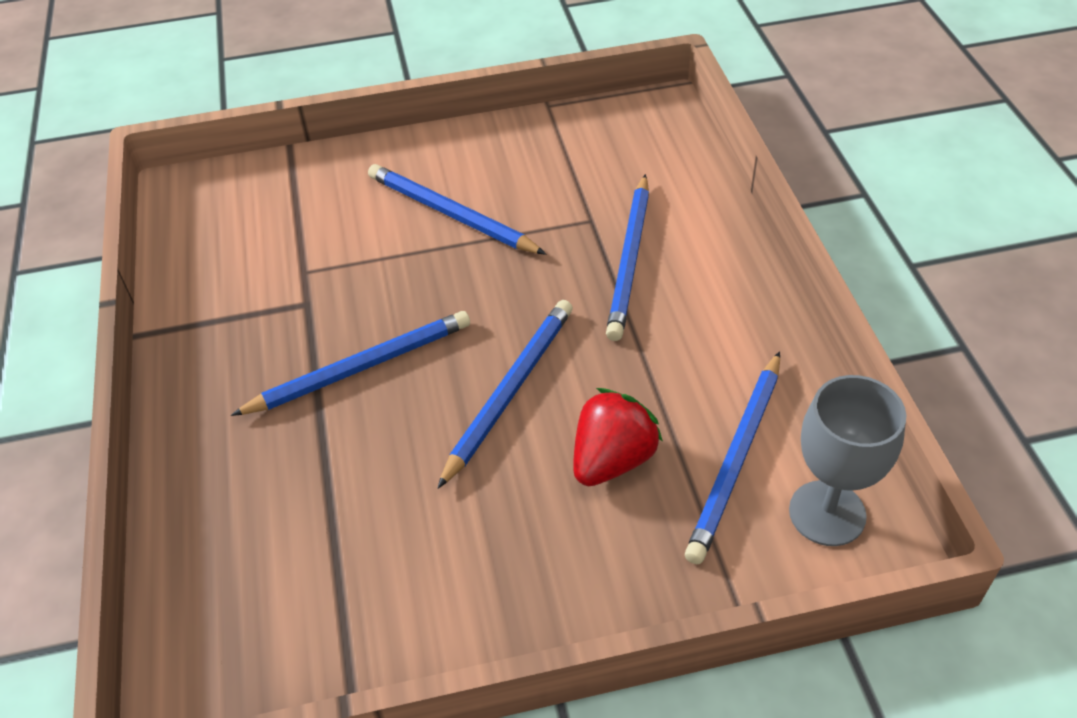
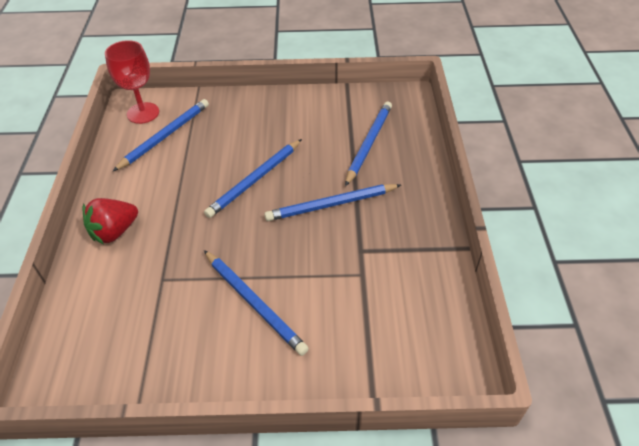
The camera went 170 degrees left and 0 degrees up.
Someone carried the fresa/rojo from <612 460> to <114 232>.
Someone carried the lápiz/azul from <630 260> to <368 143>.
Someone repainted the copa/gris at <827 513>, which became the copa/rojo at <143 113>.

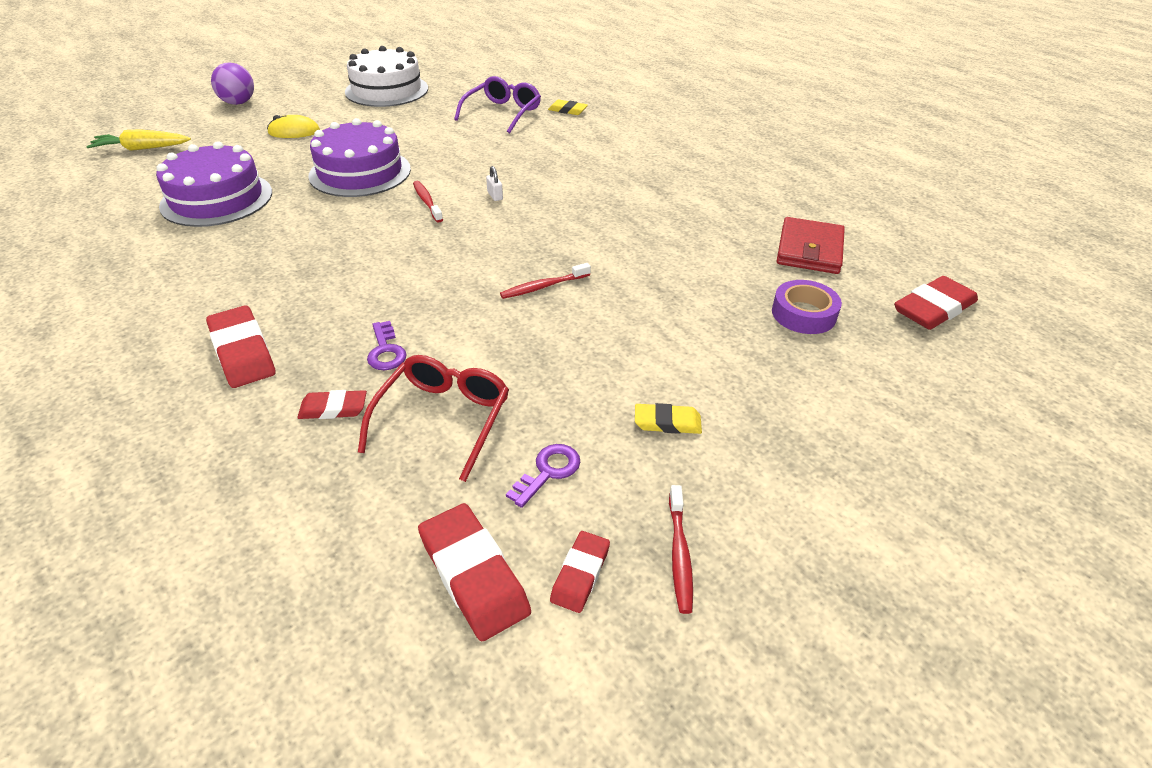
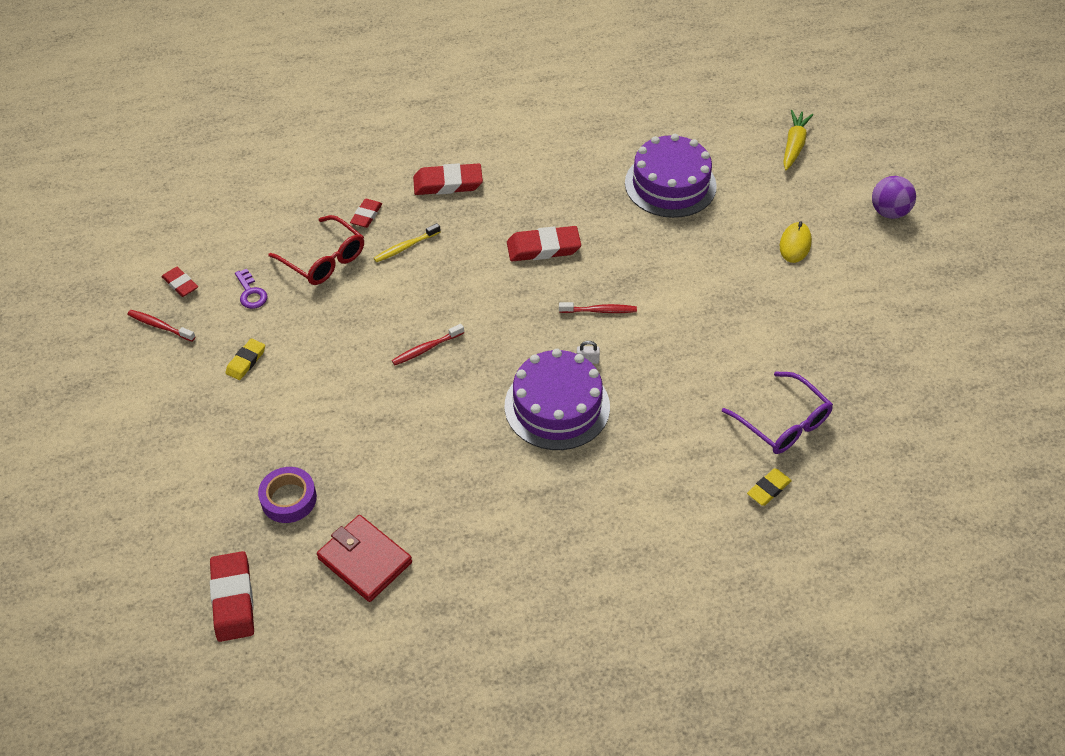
The camera went 115 degrees right and 10 degrees up.
Someone carried the tarta/morado from <360 172> to <557 406>.
Someone took away the tarta/blanco at <387 90>.
Someone swapped the llave/morado at <386 351> for the cepillo de dientes/amarillo at <405 247>.
Someone carried the goma de borrar/rojo from <473 575> to <543 248>.
Someone rotated the cepillo de dientes/rojo at <543 286> by 120 degrees counterclockwise.

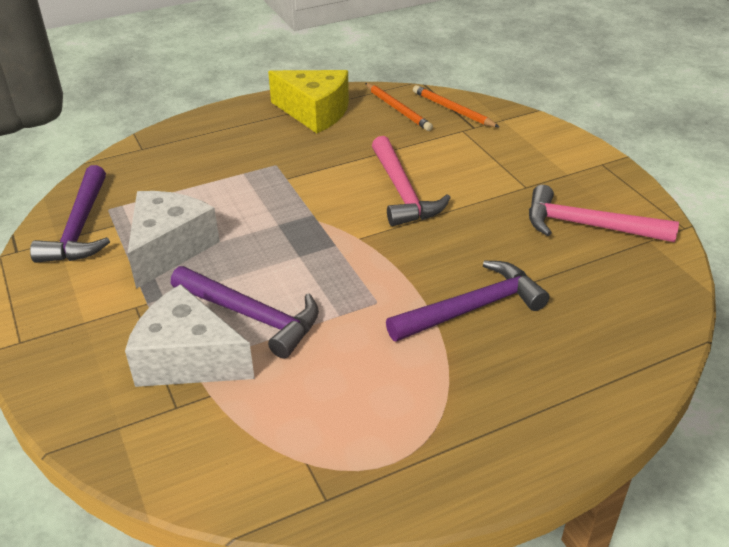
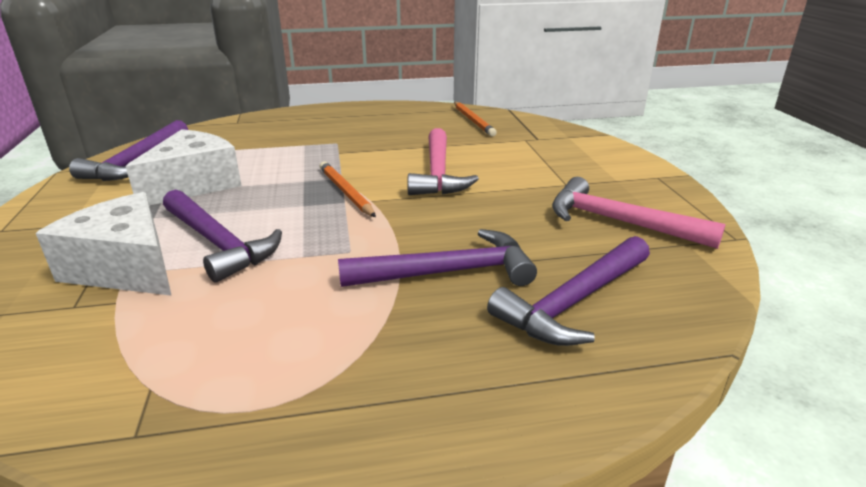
The camera went 15 degrees right and 10 degrees down.
Someone took away the queso/amarillo at <315 112>.
Someone carried the lápiz/naranja from <453 110> to <345 192>.
Someone put down the martillo/morado at <574 302>.

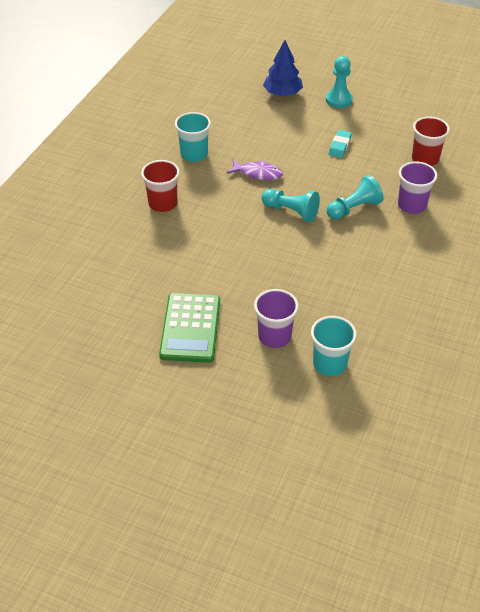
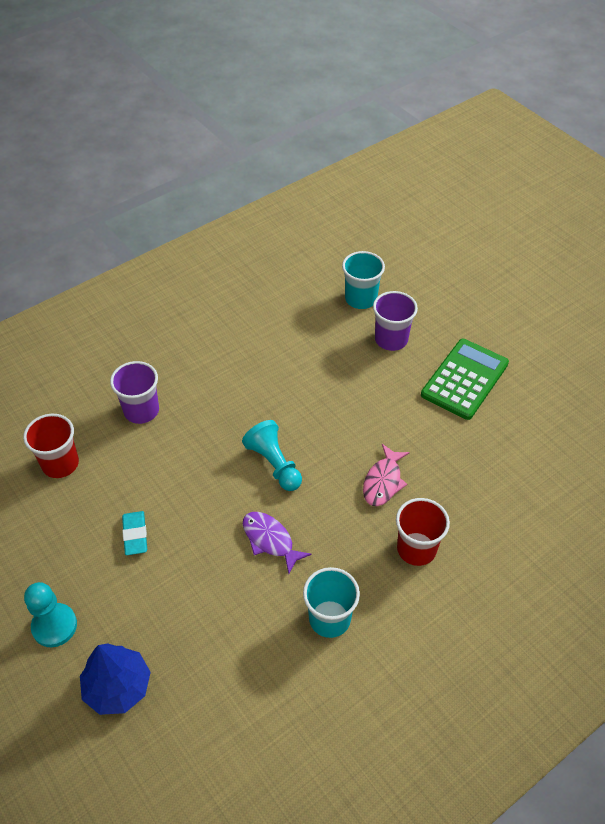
The camera went 150 degrees left and 5 degrees up.
Someone took away the peón/turquesa at <354 208>.
Someone rotated the goma de borrar/turquesa at <340 146> by 60 degrees counterclockwise.
Someone put down the pez/rosa at <383 481>.

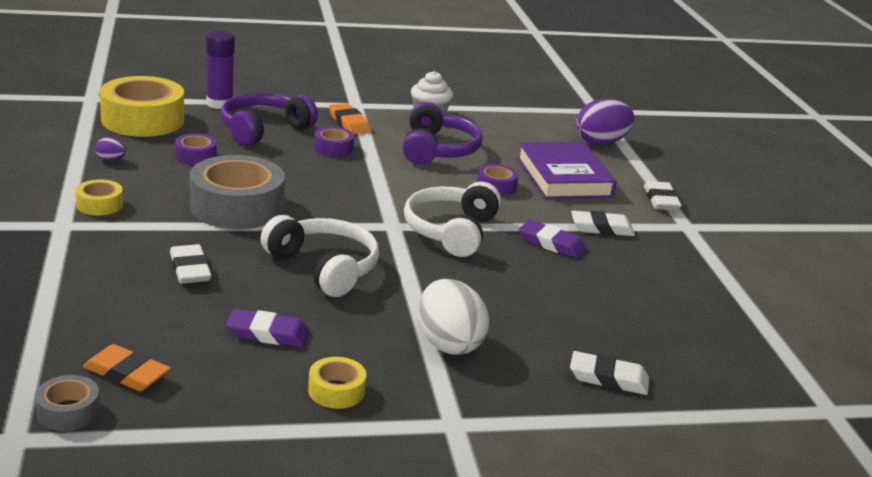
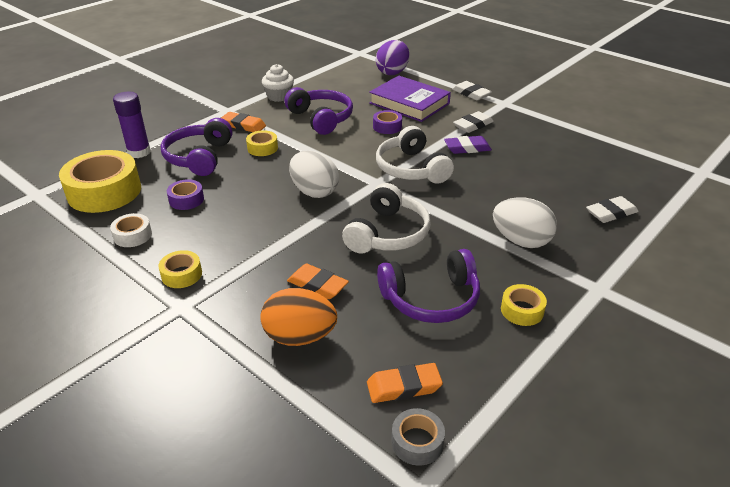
The camera went 35 degrees left and 10 degrees up.
Someone swapped the huevo/morado at <111 160> for the cinta adhesiva/blanco at <132 235>.
Someone repainted the goma de borrar/blanco at <190 269>, which became the goma de borrar/naranja at <317 285>.
Someone took away the cinta adhesiva/gris at <237 207>.
Someone swapped the goma de borrar/morado at <268 334> for the auriculares/morado at <431 299>.
Someone rotated the auriculares/blanco at <324 268> by 105 degrees clockwise.
Someone repainted the cinta adhesiva/morado at <333 148>, which became the cinta adhesiva/amarillo at <262 148>.
Someone put down the huevo/naranja at <299 337>.
Someone put down the huevo/blanco at <314 192>.

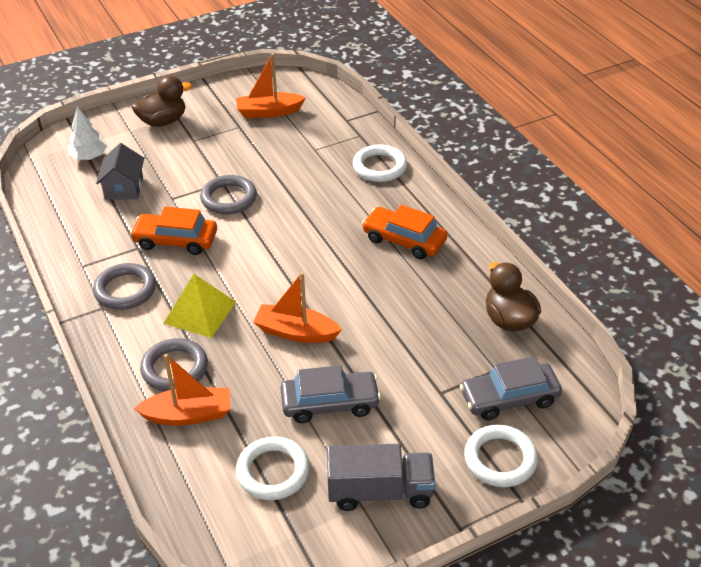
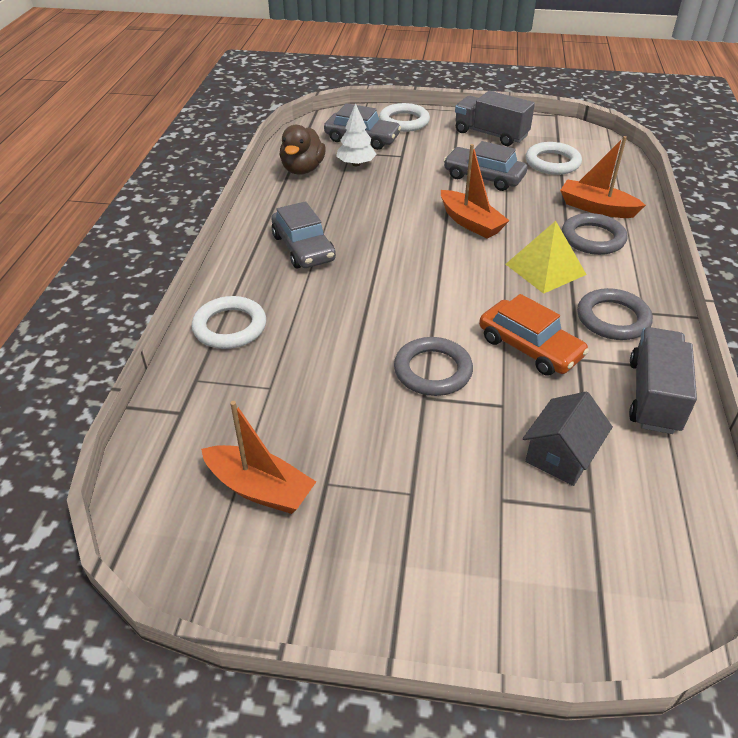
The camera went 145 degrees left and 0 degrees up.
Someone carried the árbol/blanco from <89 157> to <356 164>.
Someone took away the pato/marrón at <163 121>.
Someone repainted the coche/naranja at <404 240>, which became the coche/gris at <303 248>.
Someone put down the camión/gris at <654 396>.

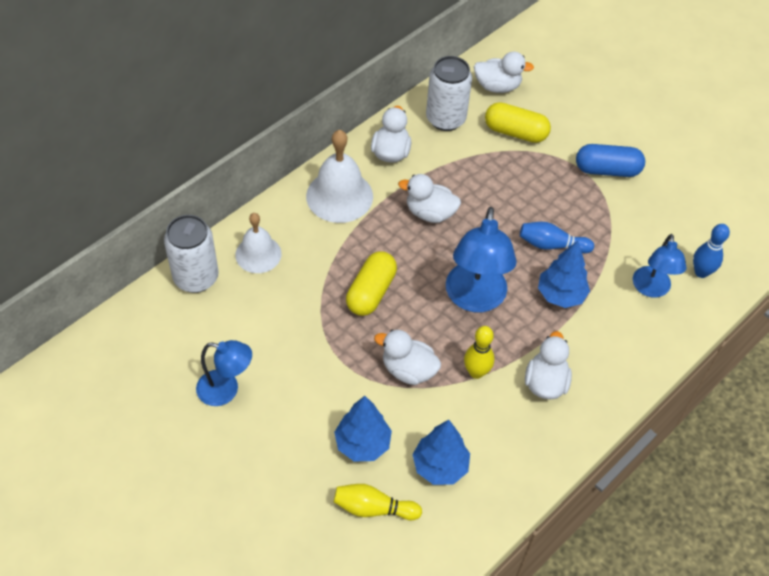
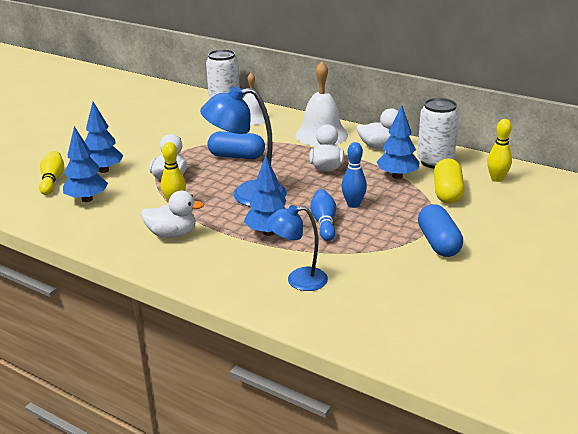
The camera went 80 degrees right and 25 degrees down.
Someone took away the lámpara/azul at <226 390>.
Someone repainted the cápsula/amarillo at <371 292>, which became the cápsula/azul at <236 156>.
Someone swapped the pato/blanco at <497 86> for the bolo/amarillo at <497 179>.
Someone carried the bolo/azul from <701 272> to <353 204>.
Someone put down the árbol/azul at <397 176>.

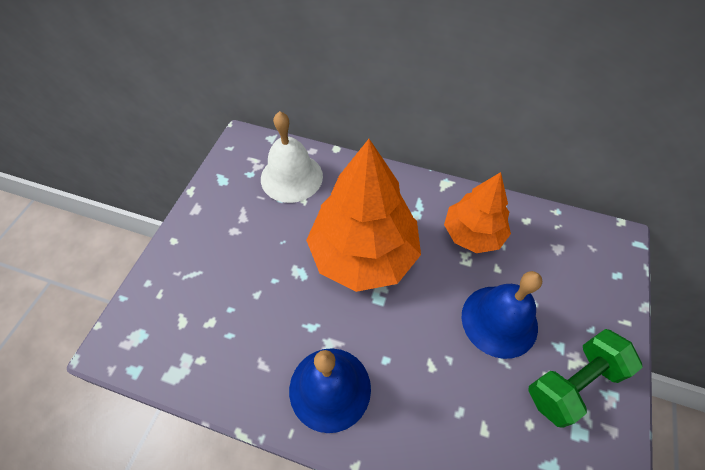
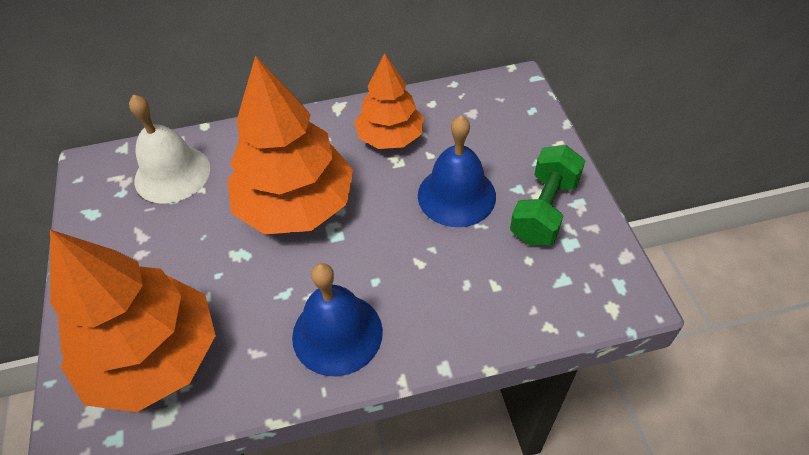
The camera went 30 degrees left and 5 degrees down.
Someone put down the árbol/naranja at <154 357>.

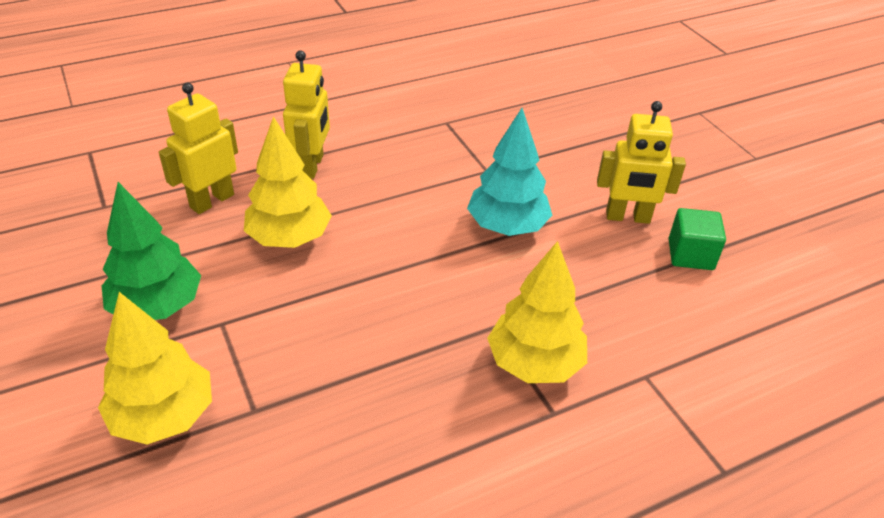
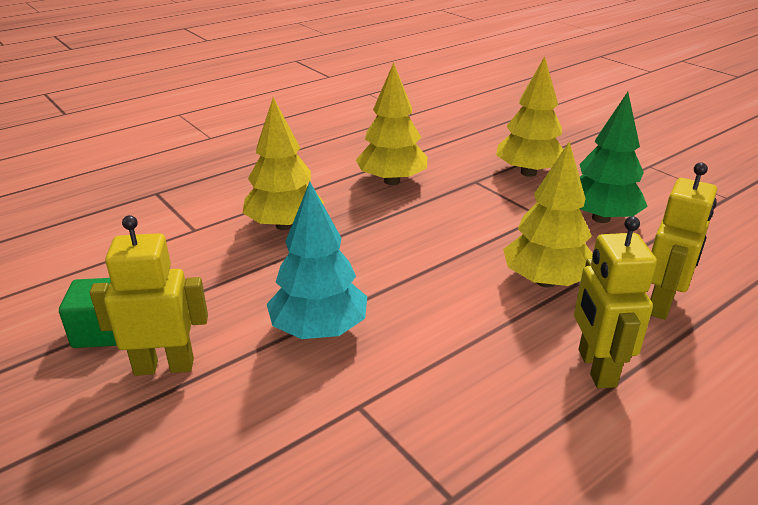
The camera went 170 degrees right and 10 degrees down.
Someone put down the árbol/amarillo at <392 181>.

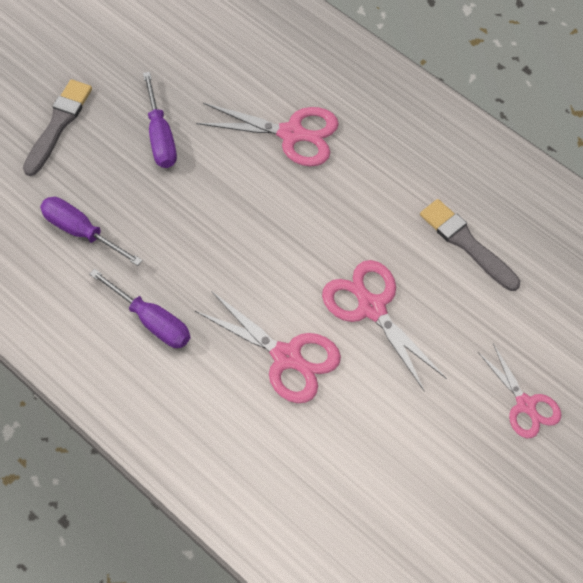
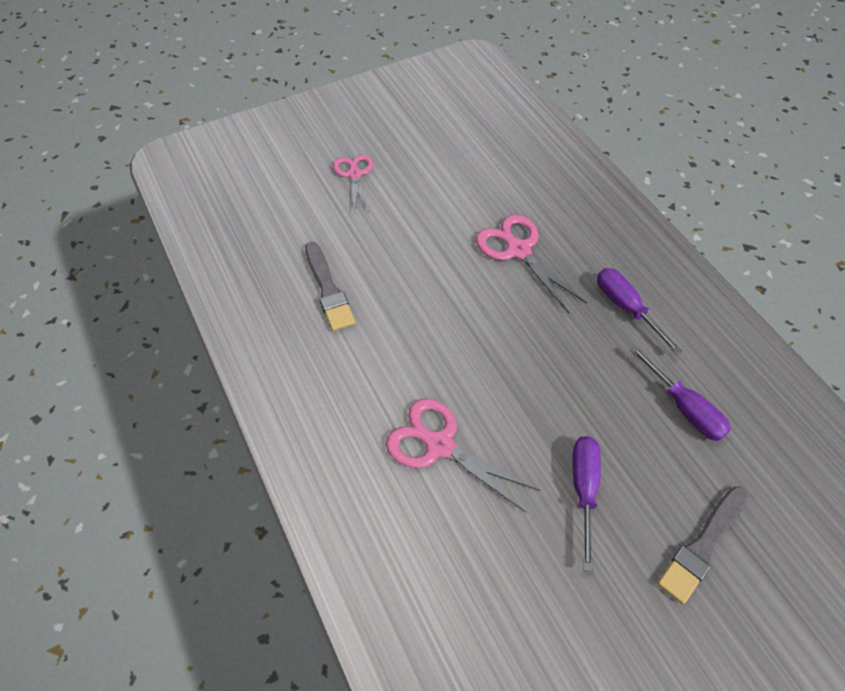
The camera went 160 degrees left and 5 degrees down.
Someone took away the tijeras/rosa at <372 308>.

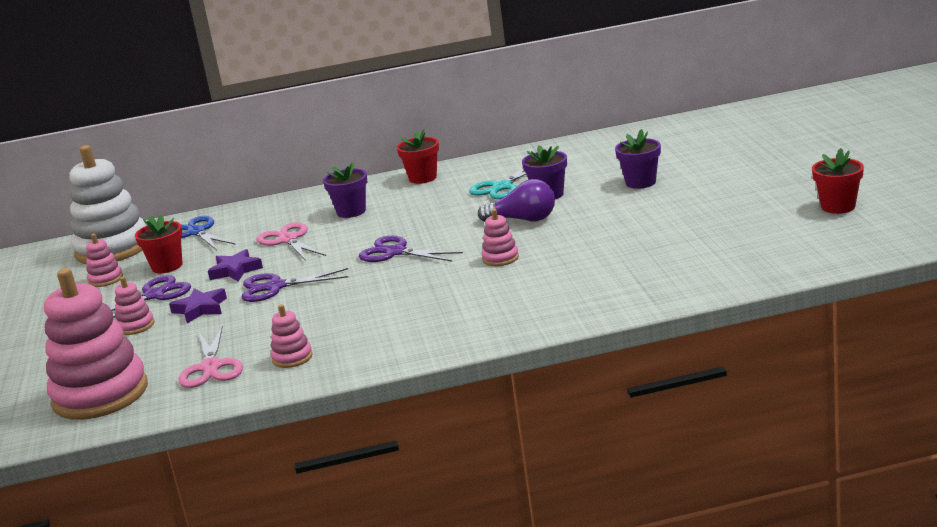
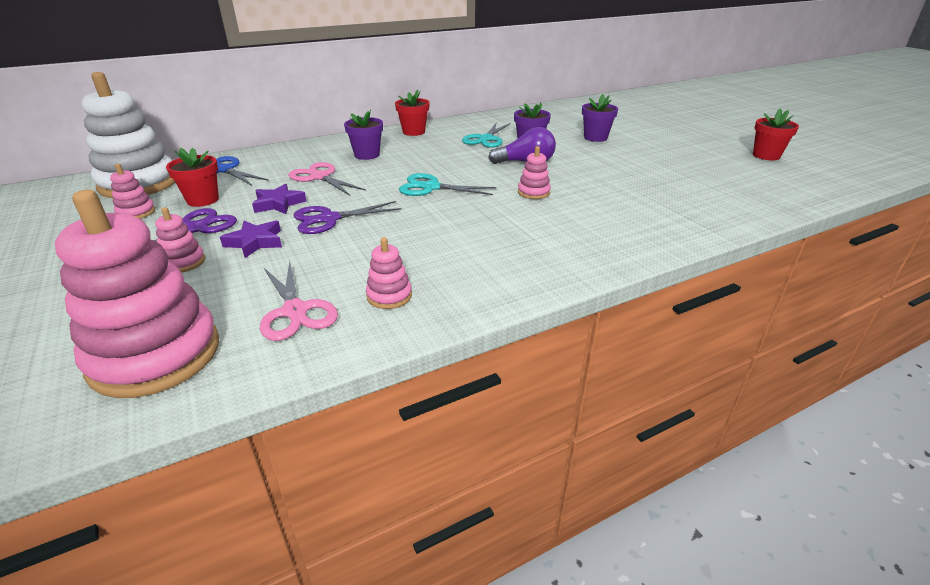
The camera went 20 degrees left and 10 degrees up.
Someone repainted the tijeras/morado at <395 252>, which became the tijeras/turquesa at <431 187>.

